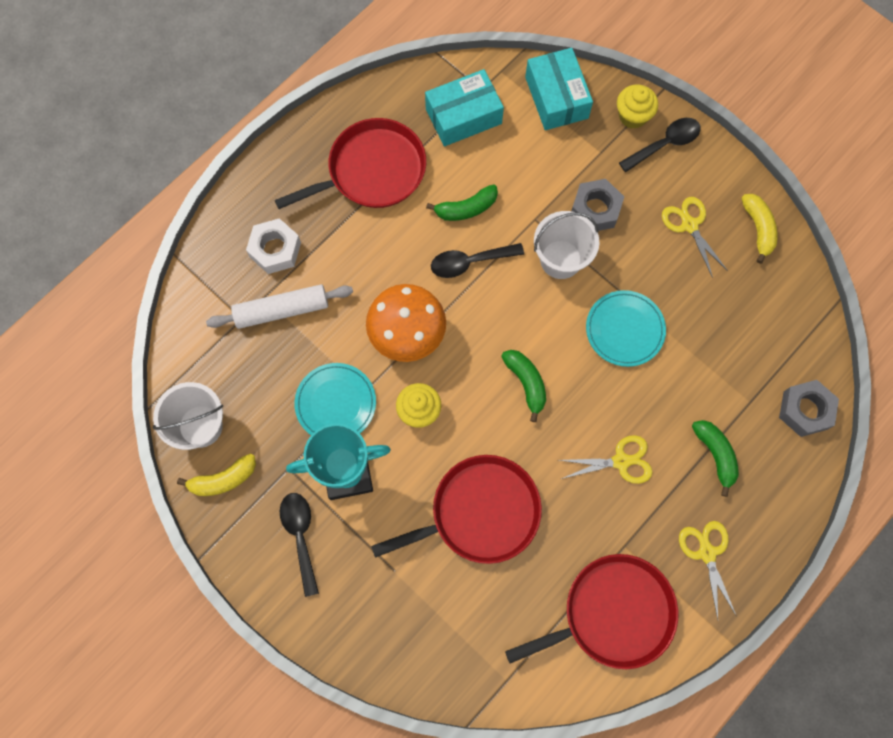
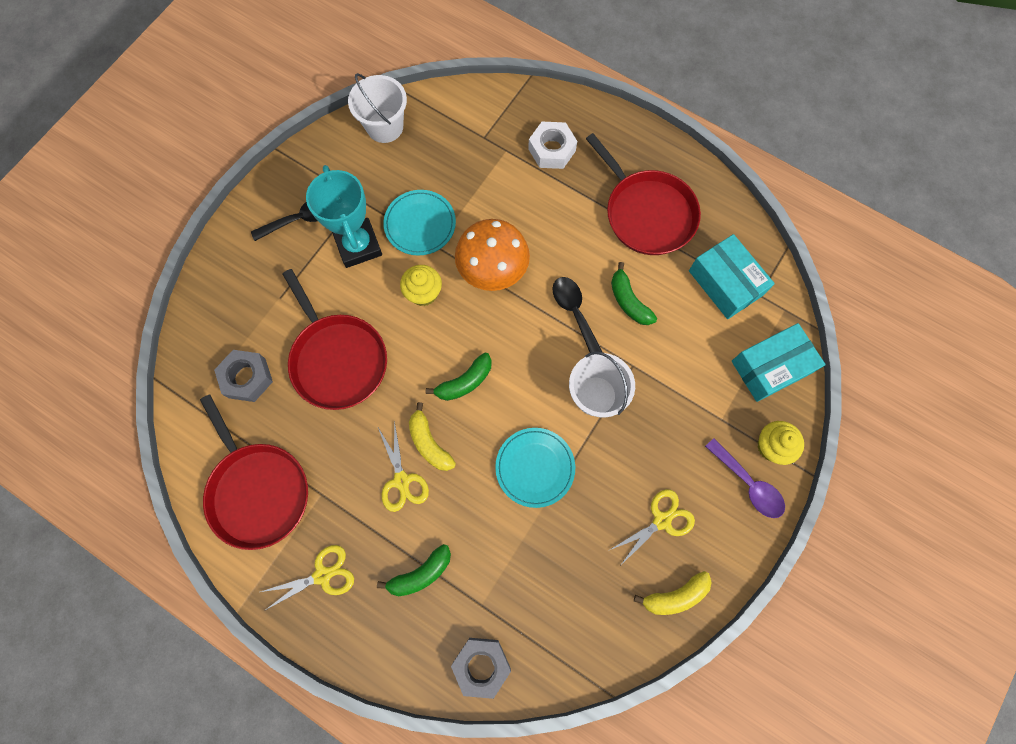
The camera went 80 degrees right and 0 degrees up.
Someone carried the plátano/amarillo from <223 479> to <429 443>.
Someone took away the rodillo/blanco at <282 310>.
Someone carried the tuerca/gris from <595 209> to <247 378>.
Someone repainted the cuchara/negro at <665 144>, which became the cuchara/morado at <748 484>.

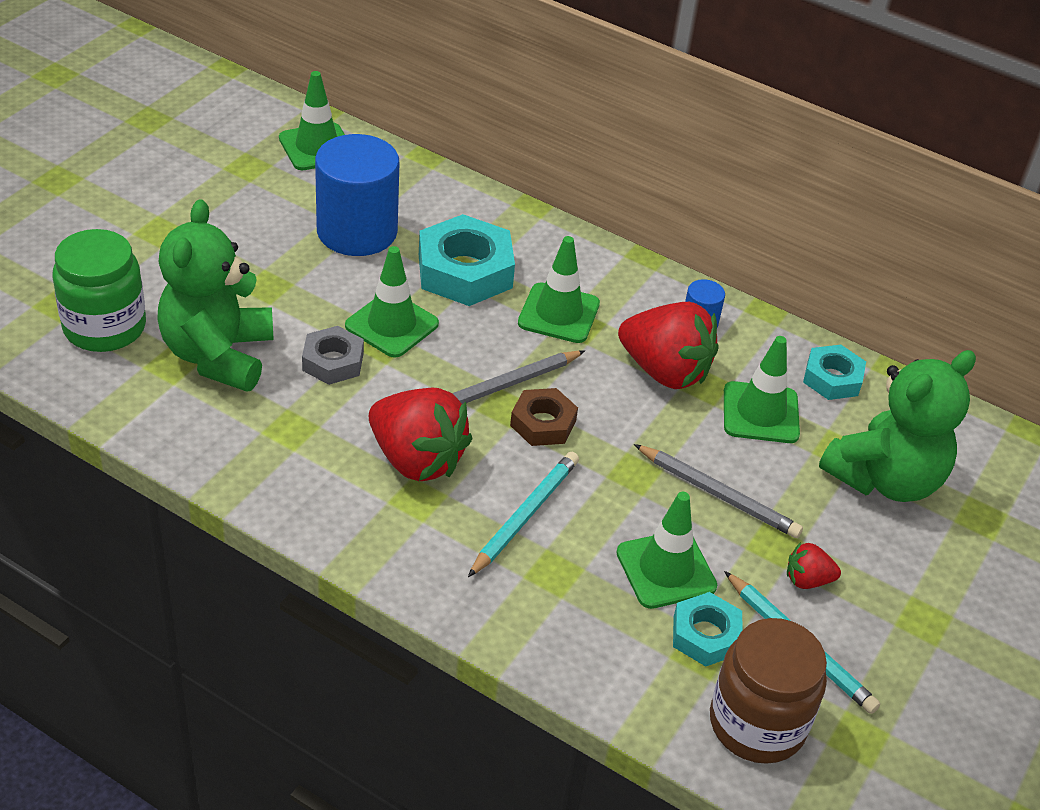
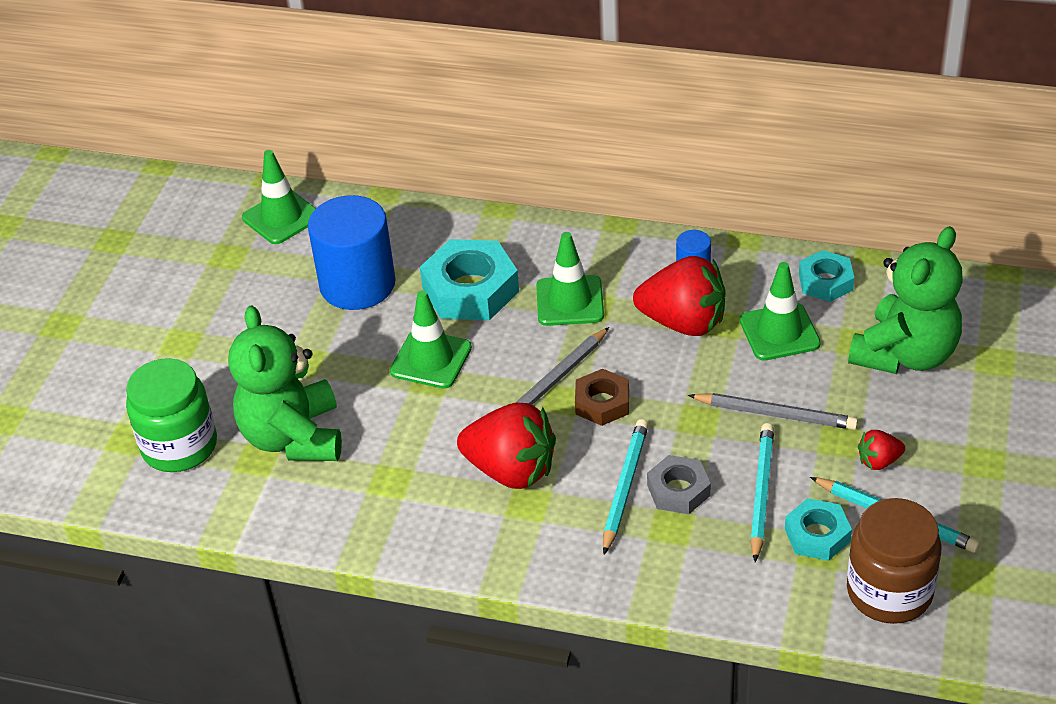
The camera went 10 degrees left and 0 degrees up.
Someone carried the tuerca/gris from <333 361> to <678 490>.
Someone swapped the cono de tráfico/verde at <666 569> for the lápiz/turquesa at <761 492>.

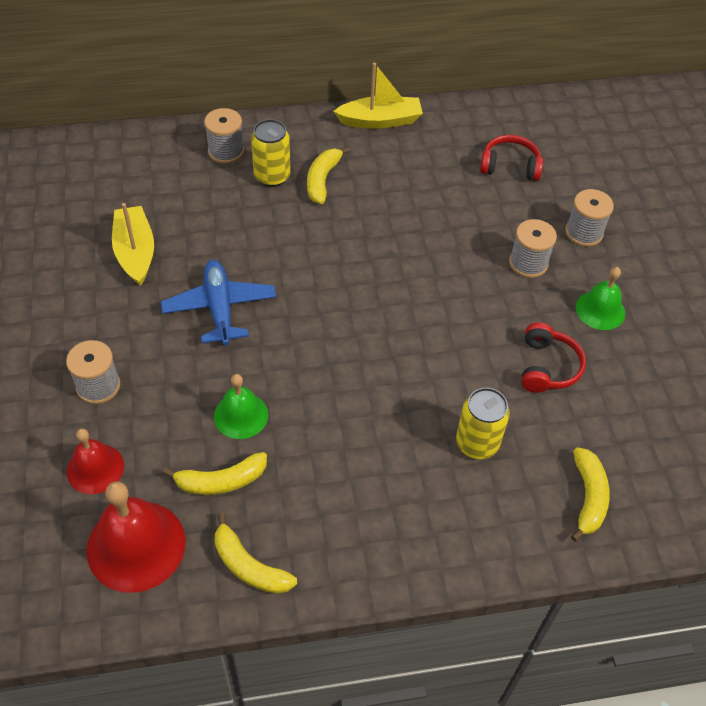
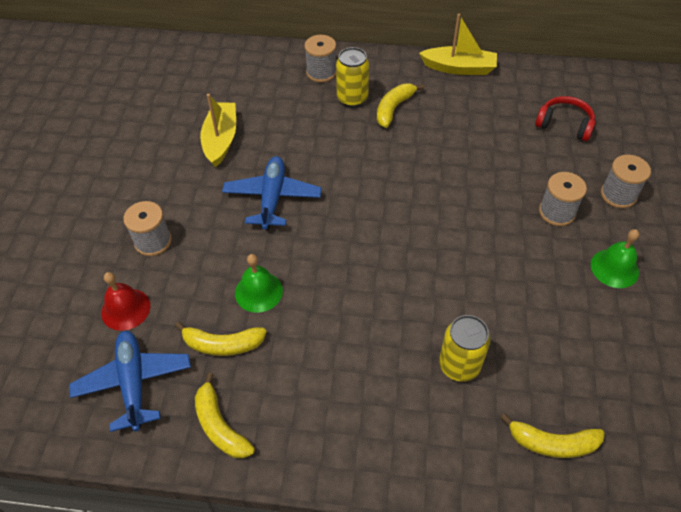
The camera went 20 degrees right and 0 degrees up.
Someone swapped the campana/rojo at <136 545> for the avión/azul at <134 383>.
Someone took away the auriculares/rojo at <547 367>.
Someone rotated the plátano/amarillo at <588 497> by 75 degrees clockwise.

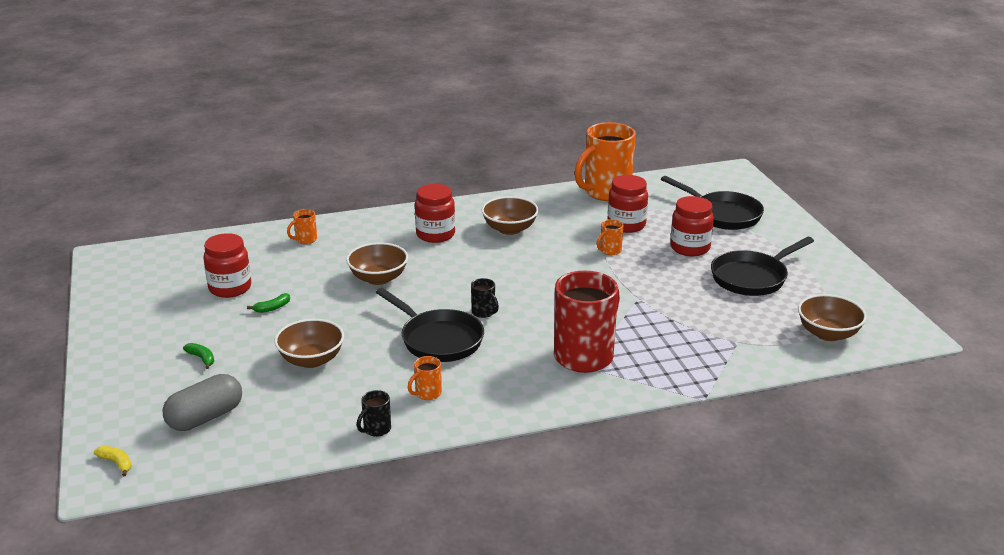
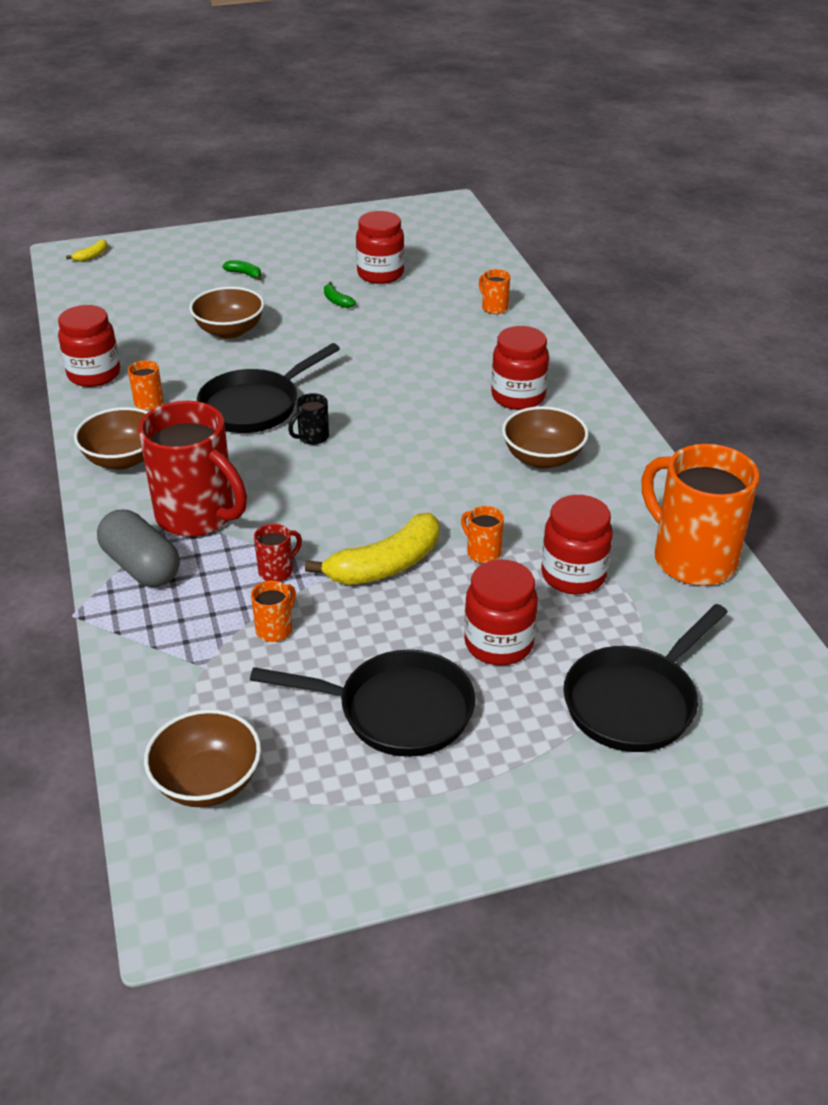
The camera went 90 degrees right and 10 degrees up.
Someone carried the cápsula/gris from <205 417> to <141 566>.
Someone rotated the plátano/verde at <202 358> by 105 degrees counterclockwise.
Someone carried the cuenco/marrón from <378 278> to <123 459>.
Someone swapped the taza/negro at <376 429> for the tarro/rojo at <94 374>.
Someone rotated the sartén/negro at <752 278> by 135 degrees clockwise.
Someone put down the taza/naranja at <275 629>.
Someone put down the taza/rojo at <277 571>.
Someone put down the plátano/amarillo at <385 565>.

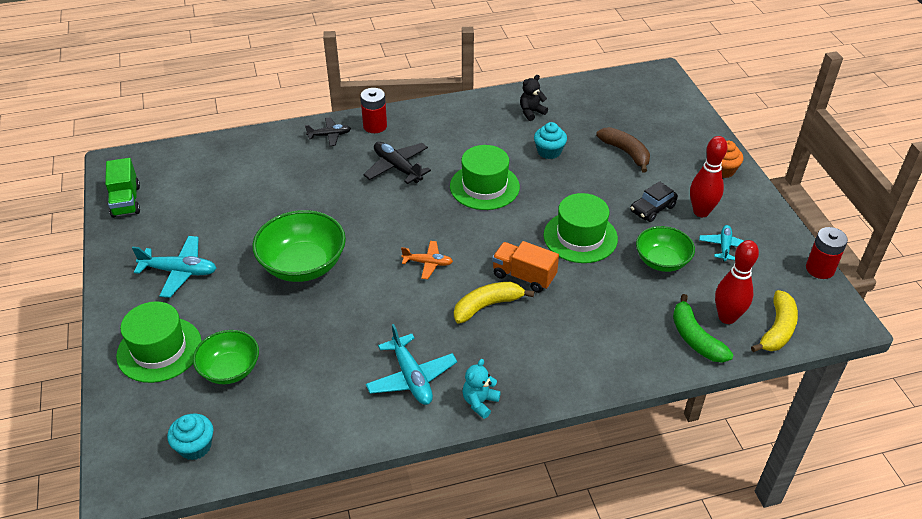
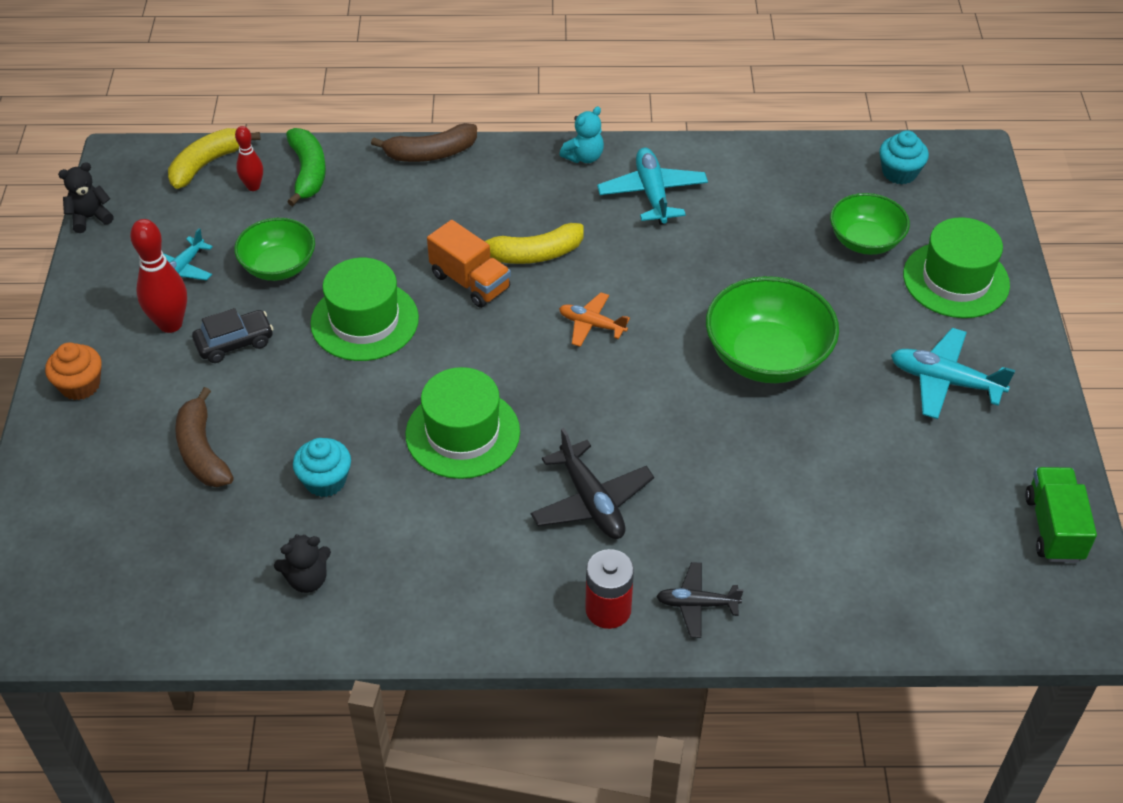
The camera went 165 degrees left and 5 degrees up.
Someone scaled the bolo/rojo at <727 317> by 0.59.
Someone swapped the pila/rojo at <820 269> for the osito/negro at <90 218>.
Someone put down the plátano/marrón at <430 153>.

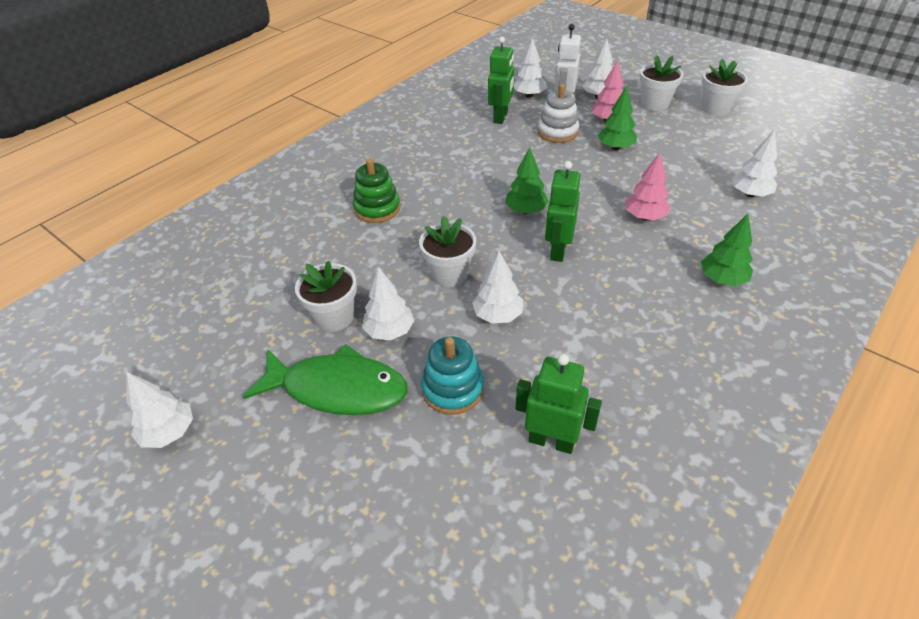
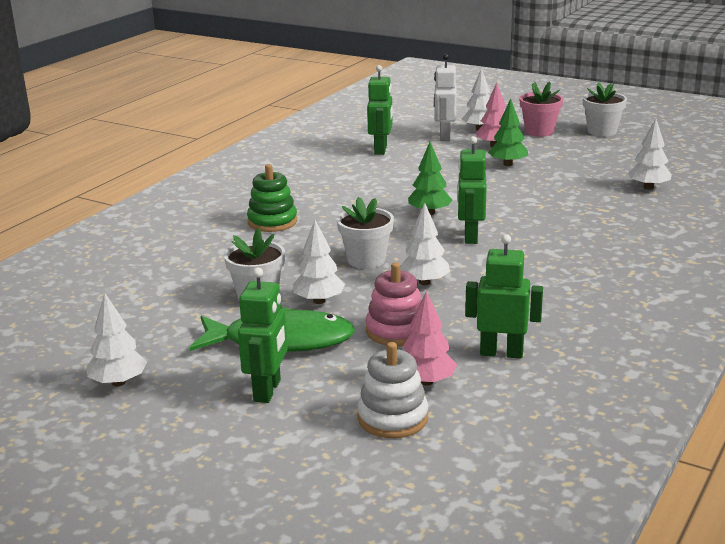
The camera went 10 degrees left and 20 degrees down.
Someone repainted the juguete apilable/turquesa at <453 389>, which became the juguete apilable/rosa at <396 331>.
Someone took away the árbol/blanco at <529 95>.
Someone carried the juguete apilable/blanco from <557 132> to <392 418>.
Someone carried the árbol/rosa from <644 217> to <426 381>.
Someone repainted the maceta/blanco at <654 104>, which became the maceta/rosa at <539 131>.
Someone took away the árbol/verde at <722 279>.
Someone put down the robot/verde at <268 390>.

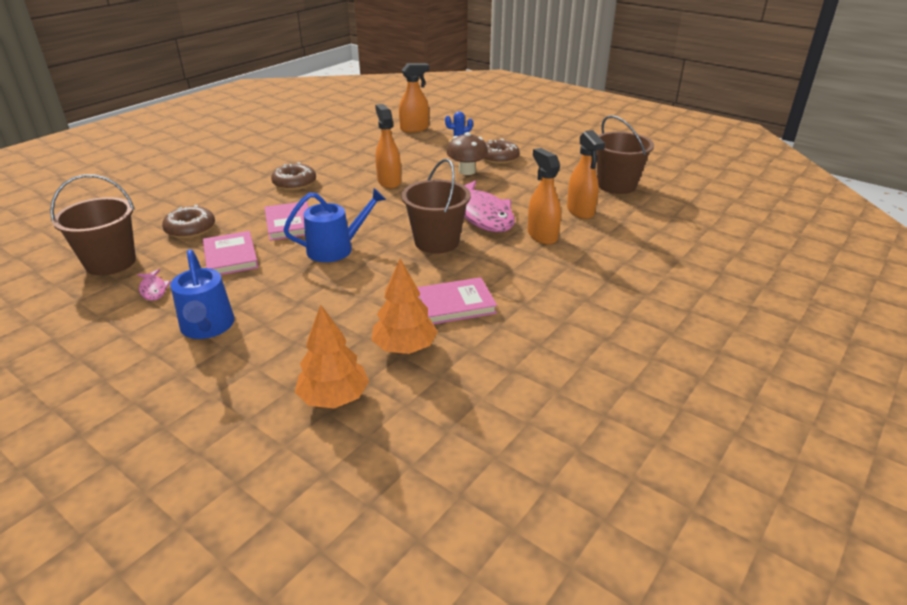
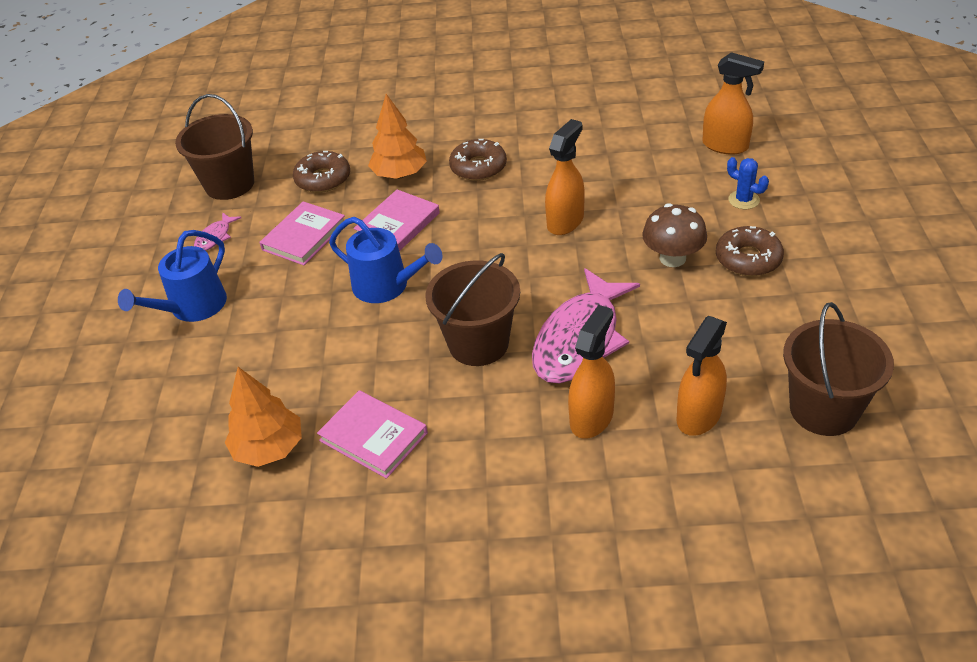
The camera went 55 degrees right and 10 degrees up.
Someone carried the árbol/naranja from <334 398> to <399 174>.

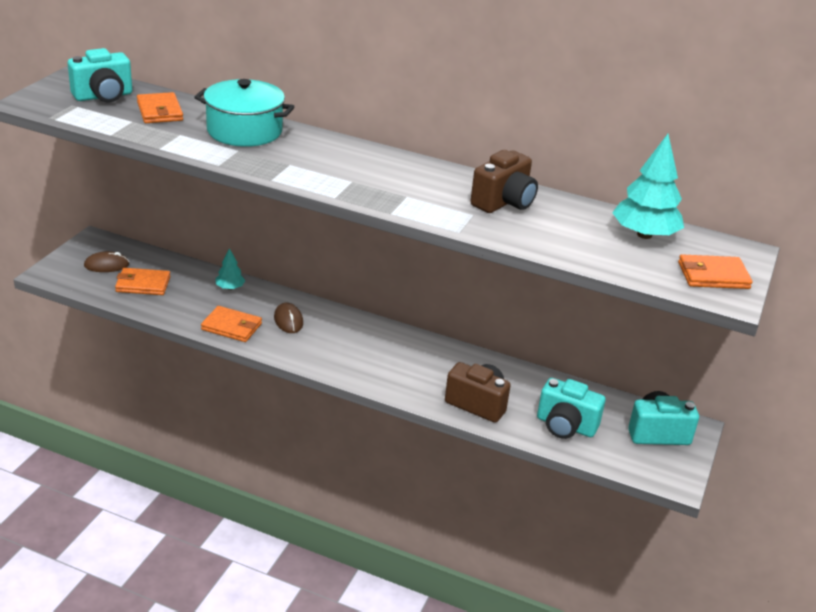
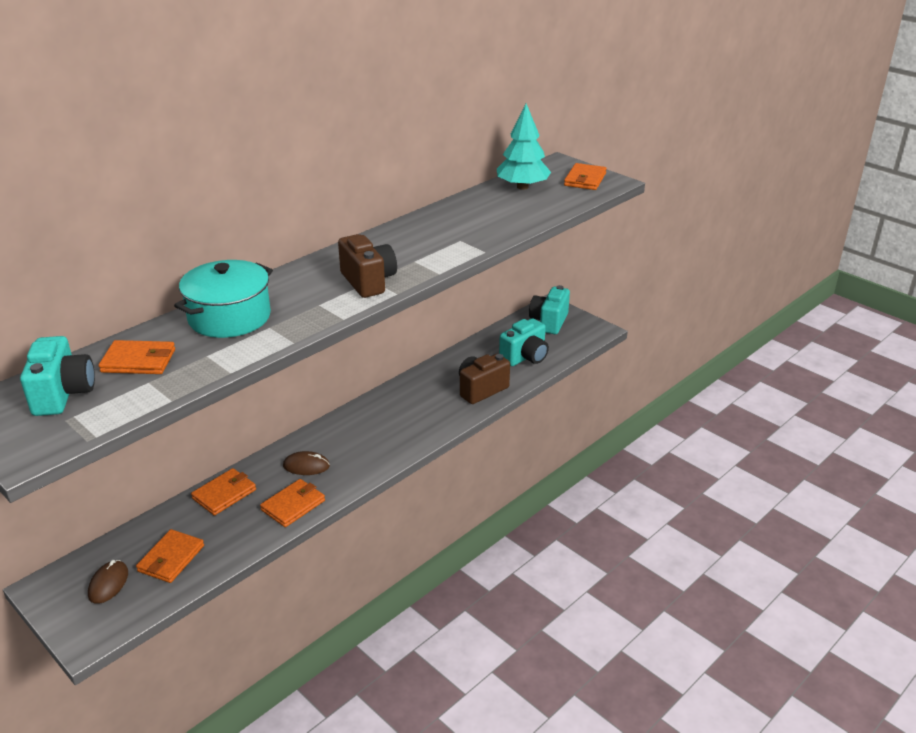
The camera went 65 degrees left and 0 degrees up.
Someone swapped the árbol/turquesa at <230 288> for the cartera/naranja at <224 494>.
Someone carried the cámara/marrón from <504 202> to <368 282>.

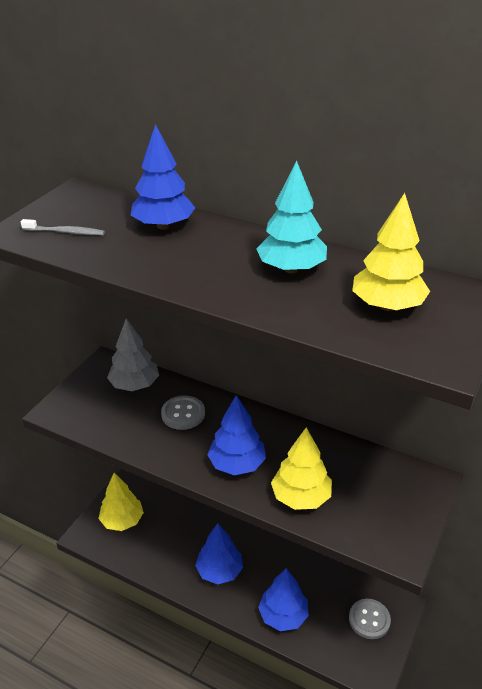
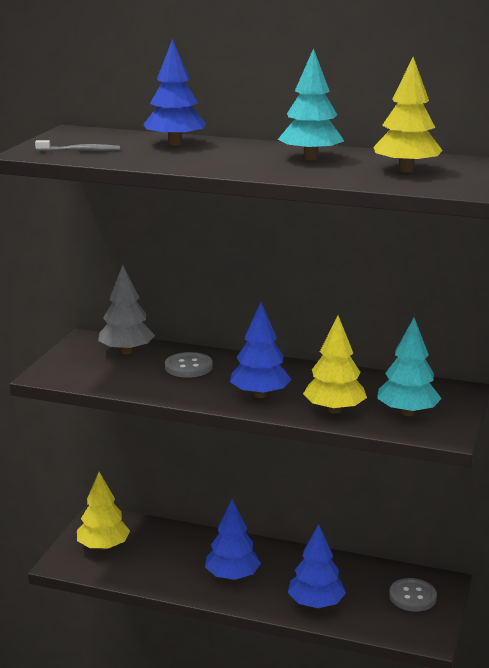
The camera went 10 degrees left and 15 degrees down.
Someone put down the árbol/turquesa at <407 413>.

